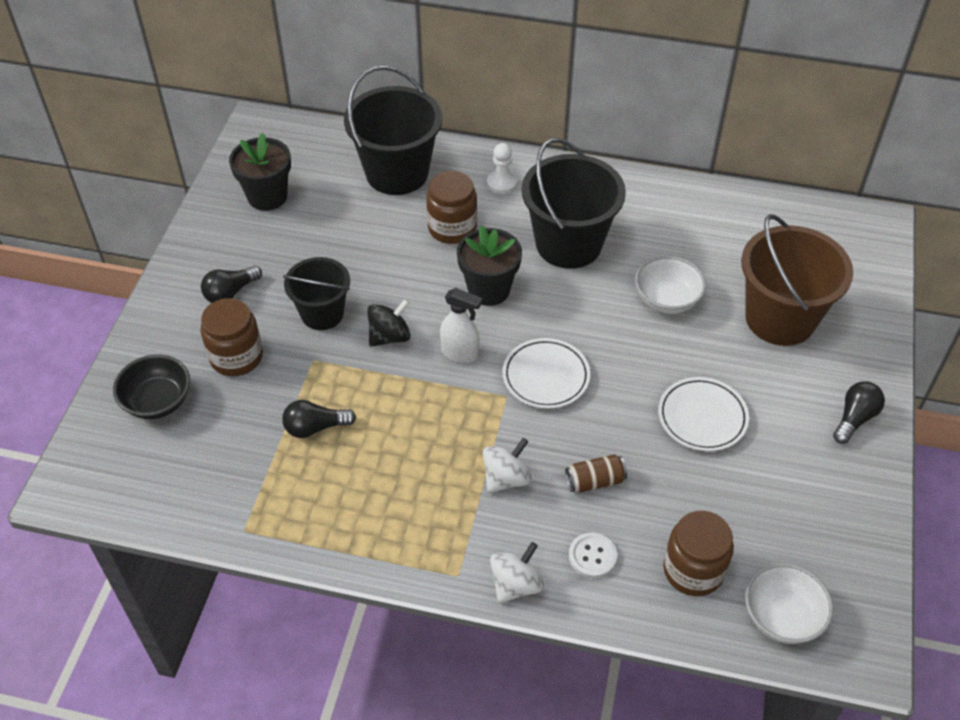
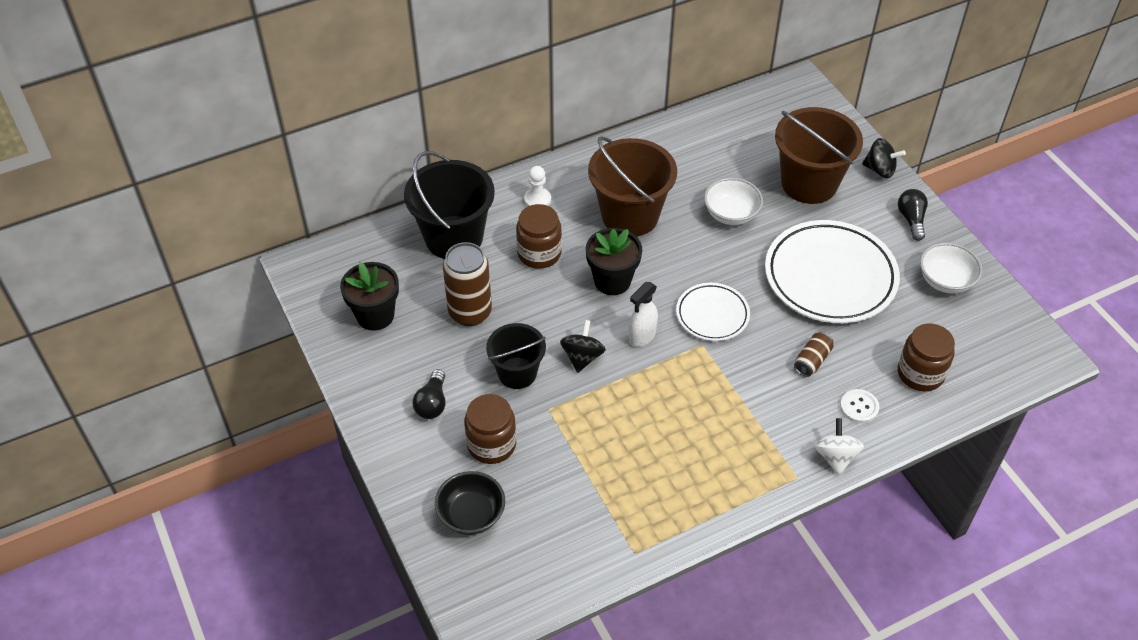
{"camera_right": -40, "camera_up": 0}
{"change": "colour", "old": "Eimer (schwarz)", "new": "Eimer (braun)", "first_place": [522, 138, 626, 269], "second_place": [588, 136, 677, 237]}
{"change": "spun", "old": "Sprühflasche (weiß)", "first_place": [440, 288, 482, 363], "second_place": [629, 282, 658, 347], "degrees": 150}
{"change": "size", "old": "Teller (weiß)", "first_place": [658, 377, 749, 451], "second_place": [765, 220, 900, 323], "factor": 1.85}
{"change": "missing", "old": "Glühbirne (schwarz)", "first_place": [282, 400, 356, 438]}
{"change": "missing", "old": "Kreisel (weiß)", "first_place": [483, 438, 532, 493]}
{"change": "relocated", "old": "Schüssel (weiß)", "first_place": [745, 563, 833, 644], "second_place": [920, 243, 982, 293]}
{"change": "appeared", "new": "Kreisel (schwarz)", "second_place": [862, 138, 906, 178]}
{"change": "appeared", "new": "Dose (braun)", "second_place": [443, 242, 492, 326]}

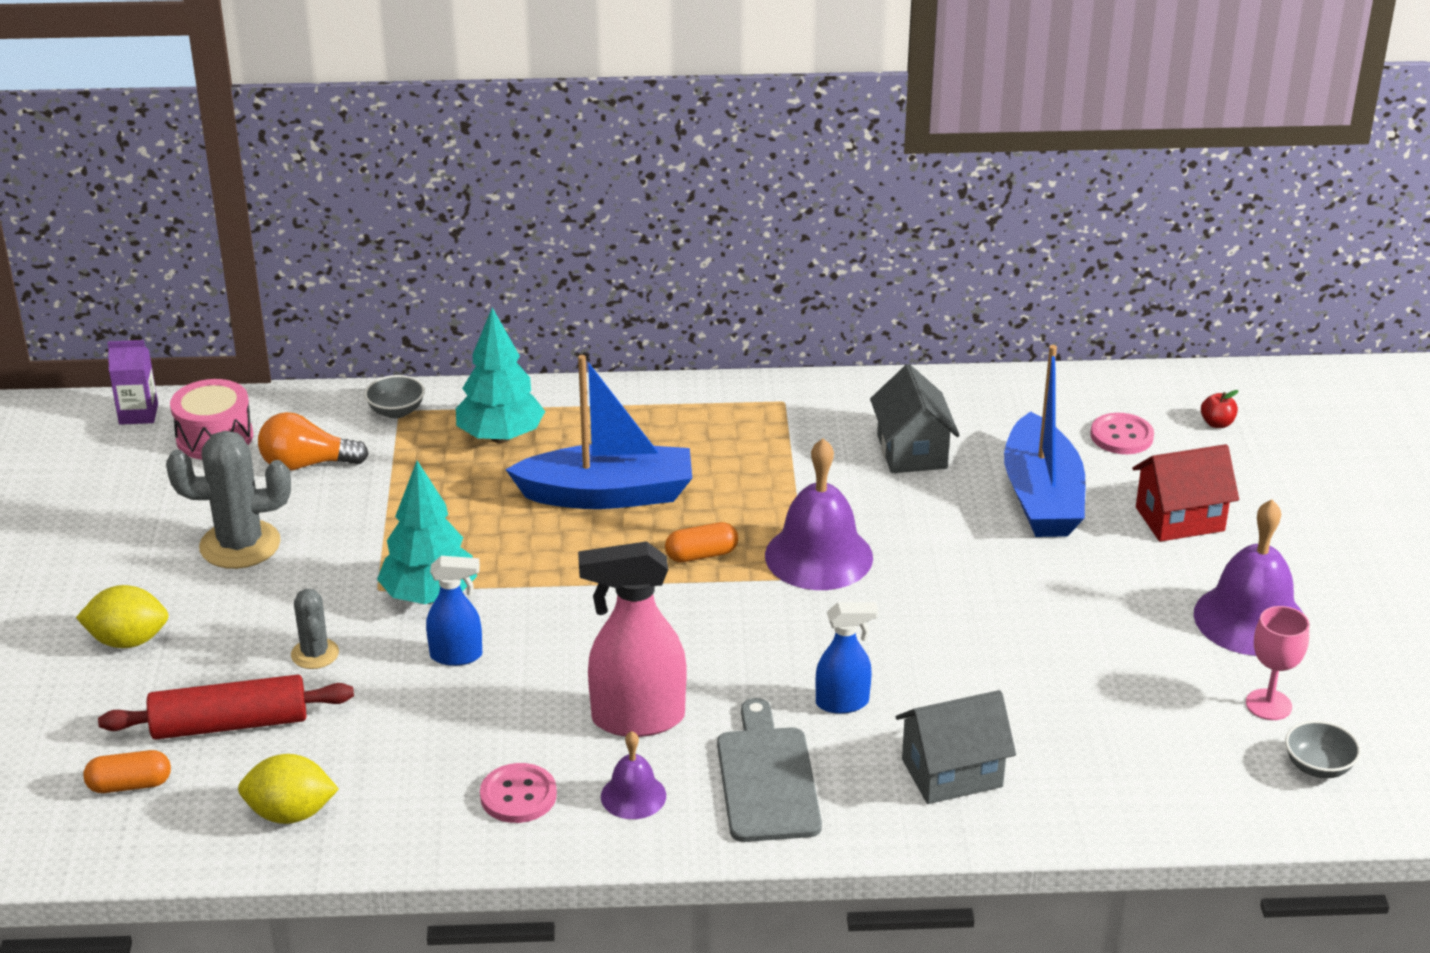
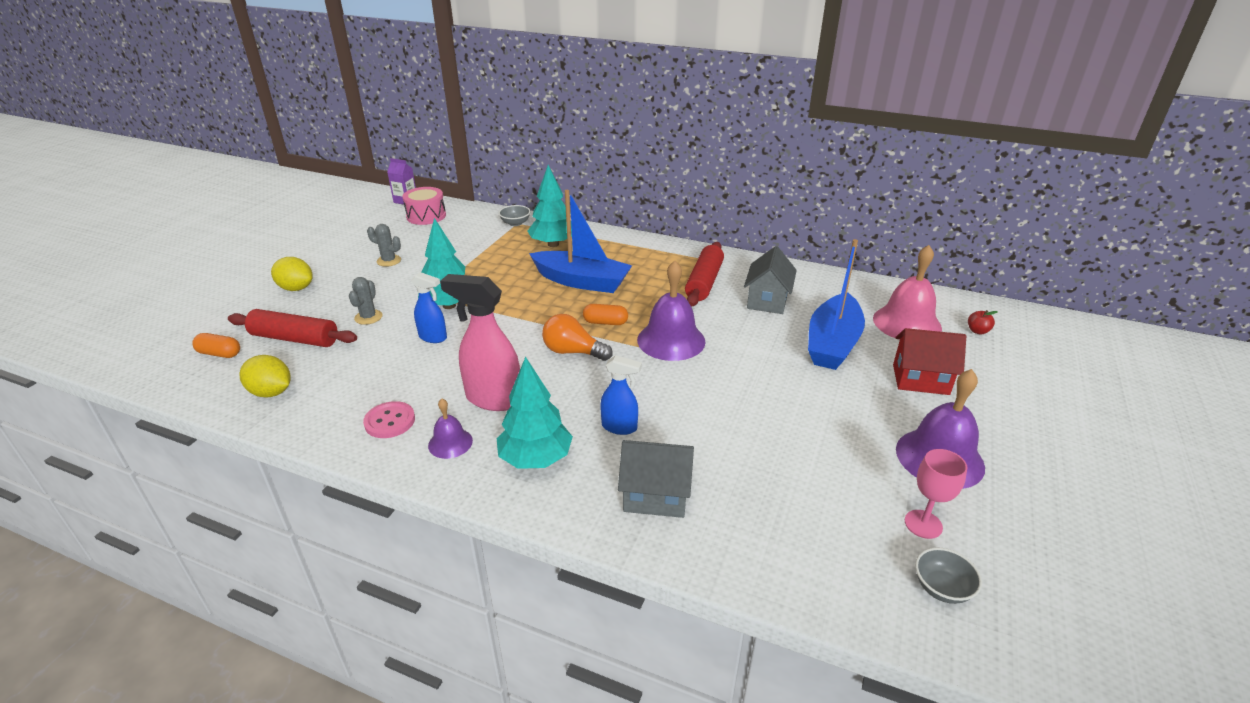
{"camera_right": 25, "camera_up": 0}
{"change": "relocated", "old": "Glühbirne (orange)", "first_place": [258, 412, 369, 471], "second_place": [542, 314, 613, 361]}
{"change": "exchanged", "old": "Knopf (rosa)", "new": "Glocke (rosa)", "first_place": [1090, 413, 1154, 454], "second_place": [873, 245, 942, 340]}
{"change": "size", "old": "Kaktus (grau)", "first_place": [166, 431, 291, 569], "second_place": [367, 224, 401, 267], "factor": 0.56}
{"change": "exchanged", "old": "Schneidebrett (grau)", "new": "Baum (türkis)", "first_place": [717, 698, 822, 842], "second_place": [497, 357, 573, 469]}
{"change": "appeared", "new": "Nudelholz (rot)", "second_place": [685, 242, 724, 307]}

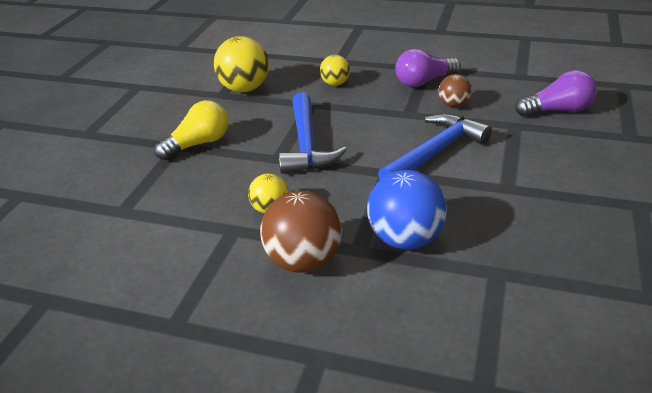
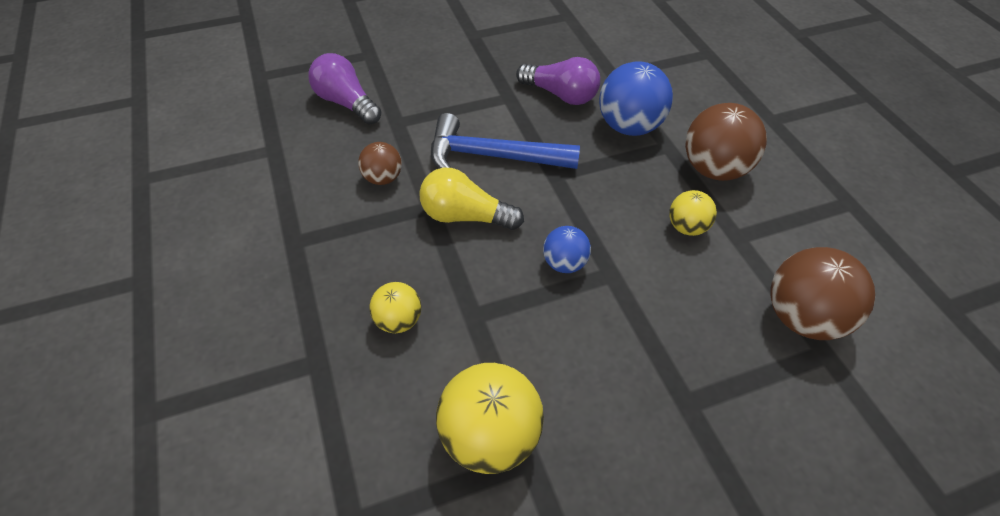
{"camera_right": -130, "camera_up": 15}
{"change": "relocated", "old": "Glühbirne (lila)", "first_place": [395, 49, 461, 87], "second_place": [516, 57, 600, 105]}
{"change": "exchanged", "old": "Hammer (blau)", "new": "Ball (blau)", "first_place": [279, 92, 347, 174], "second_place": [543, 226, 591, 273]}
{"change": "relocated", "old": "Glühbirne (gelb)", "first_place": [154, 100, 229, 160], "second_place": [419, 168, 524, 230]}
{"change": "appeared", "new": "Ball (braun)", "second_place": [770, 247, 875, 340]}

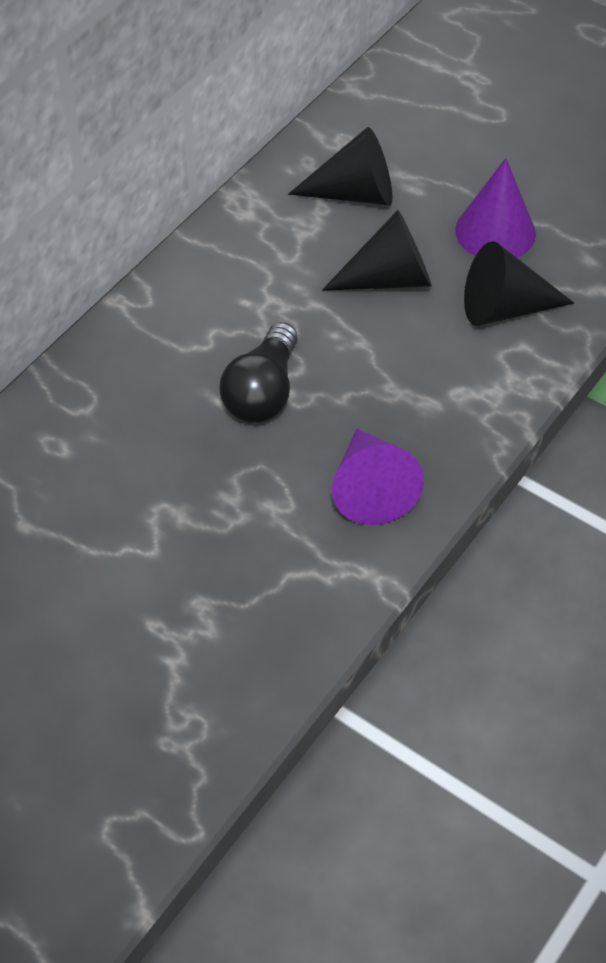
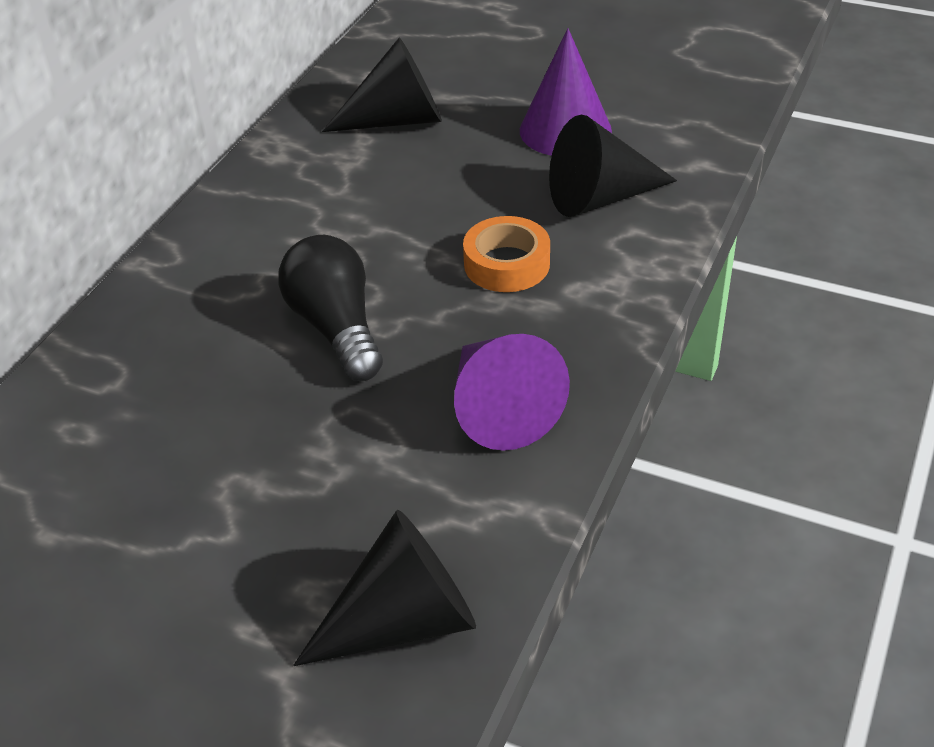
{"camera_right": -10, "camera_up": -10}
{"change": "relocated", "old": "Kegel (schwarz)", "first_place": [322, 210, 432, 291], "second_place": [294, 510, 476, 666]}
{"change": "spun", "old": "Glühbirne (schwarz)", "first_place": [220, 322, 298, 423], "second_place": [278, 235, 383, 381], "degrees": 150}
{"change": "appeared", "new": "Klebeband (orange)", "second_place": [463, 216, 550, 292]}

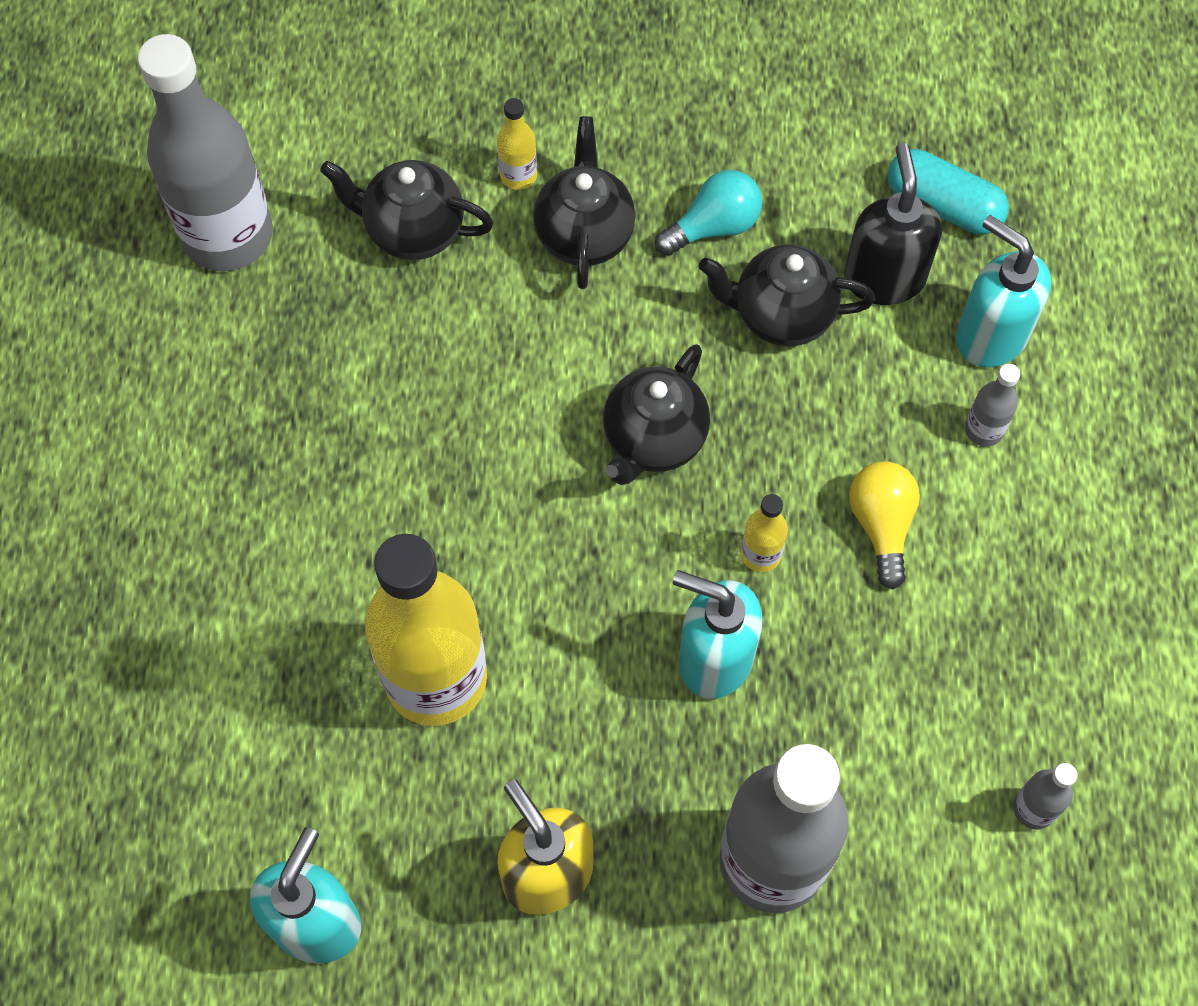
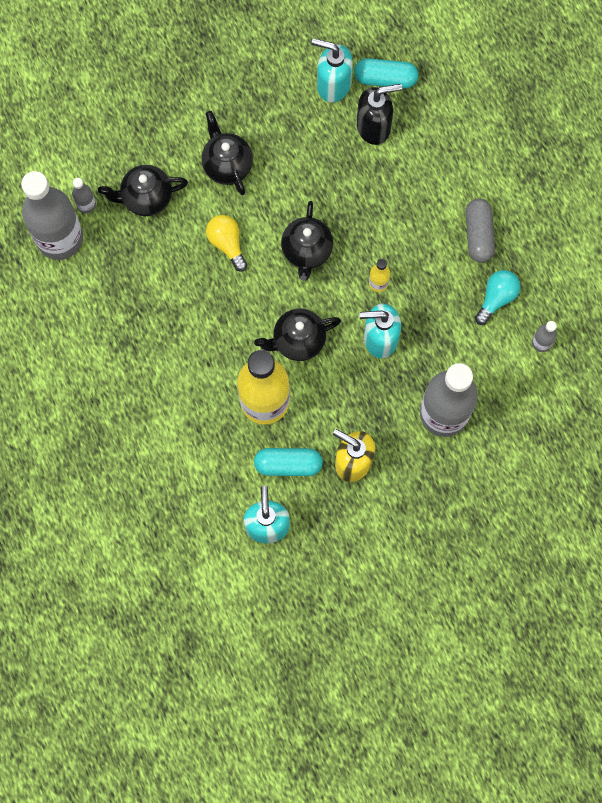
{"camera_right": -25, "camera_up": 10}
{"change": "missing", "old": "Flasche (gelb)", "first_place": [497, 98, 537, 190]}
{"change": "spun", "old": "Seifenspender (schwarz)", "first_place": [844, 143, 942, 305], "second_place": [357, 84, 402, 145], "degrees": 105}
{"change": "relocated", "old": "Glühbirne (türkis)", "first_place": [655, 170, 762, 256], "second_place": [475, 270, 520, 325]}
{"change": "relocated", "old": "Seifenspender (türkis)", "first_place": [956, 215, 1051, 368], "second_place": [312, 38, 353, 103]}
{"change": "relocated", "old": "Teekanne (schwarz)", "first_place": [699, 244, 875, 346], "second_place": [254, 308, 341, 361]}
{"change": "relocated", "old": "Flasche (grau)", "first_place": [965, 364, 1020, 447], "second_place": [72, 178, 96, 213]}
{"change": "relocated", "old": "Glühbirne (gelb)", "first_place": [849, 461, 920, 589], "second_place": [206, 215, 247, 272]}
{"change": "appeared", "new": "Kapsel (grau)", "second_place": [465, 198, 495, 263]}
{"change": "appeared", "new": "Kapsel (türkis)", "second_place": [254, 448, 323, 476]}

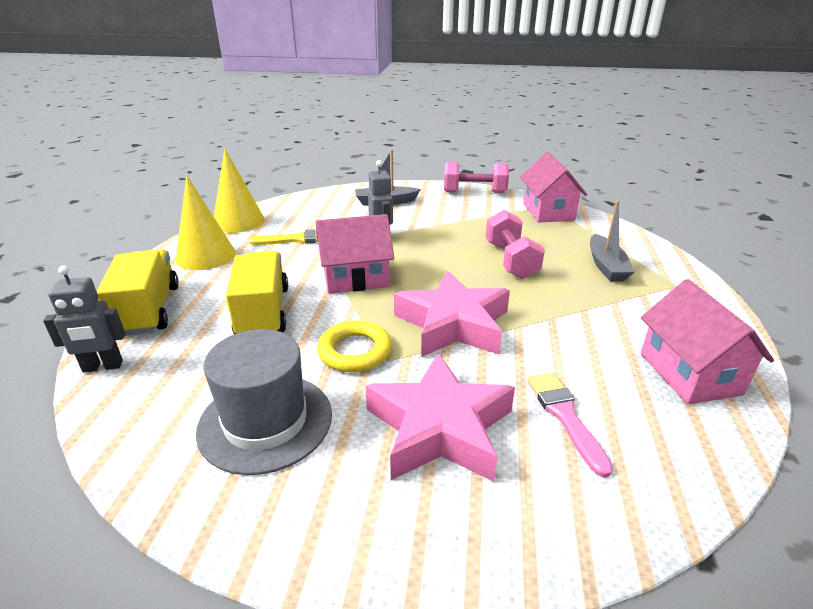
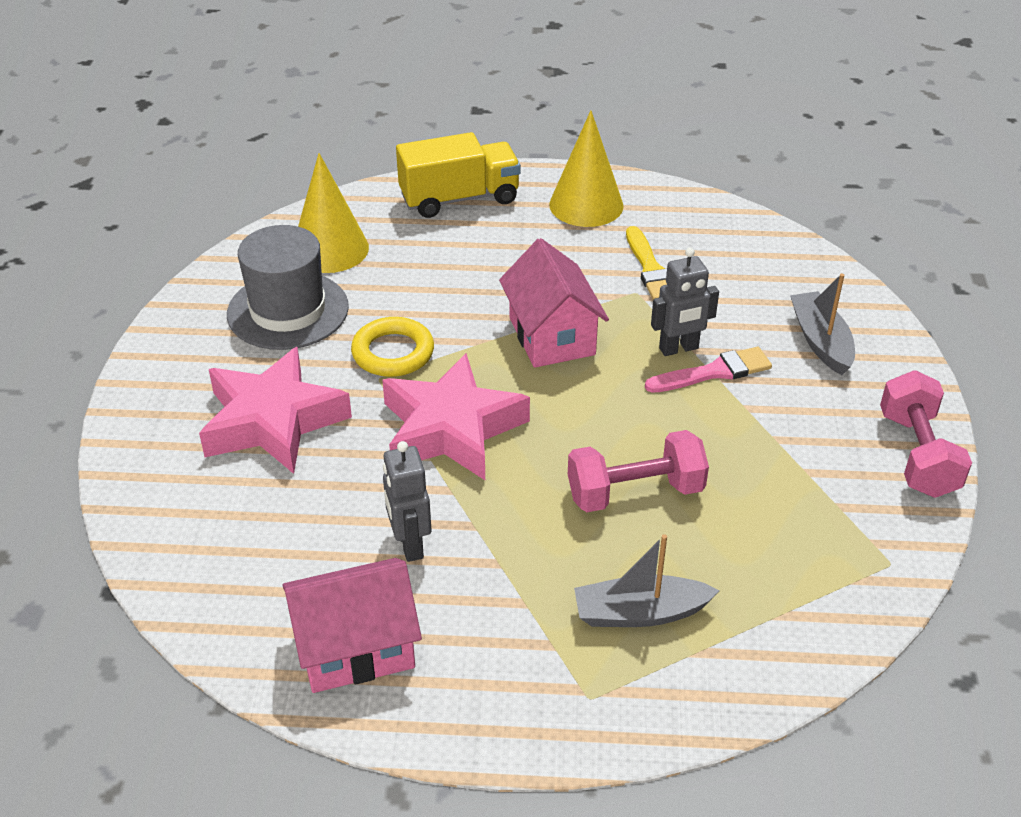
{"camera_right": 85, "camera_up": 10}
{"change": "relocated", "old": "Kegel (gelb)", "first_place": [214, 149, 265, 233], "second_place": [298, 153, 369, 273]}
{"change": "missing", "old": "Haus (rosa)", "first_place": [520, 152, 587, 222]}
{"change": "missing", "old": "Lastwagen (gelb)", "first_place": [226, 251, 288, 334]}
{"change": "relocated", "old": "Roboter (grau)", "first_place": [43, 266, 125, 373], "second_place": [383, 441, 431, 562]}
{"change": "relocated", "old": "Pinsel (rosa)", "first_place": [527, 372, 613, 478], "second_place": [645, 347, 772, 393]}

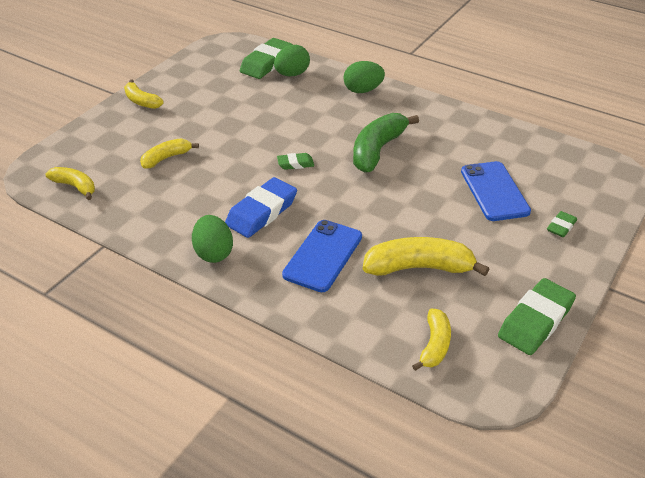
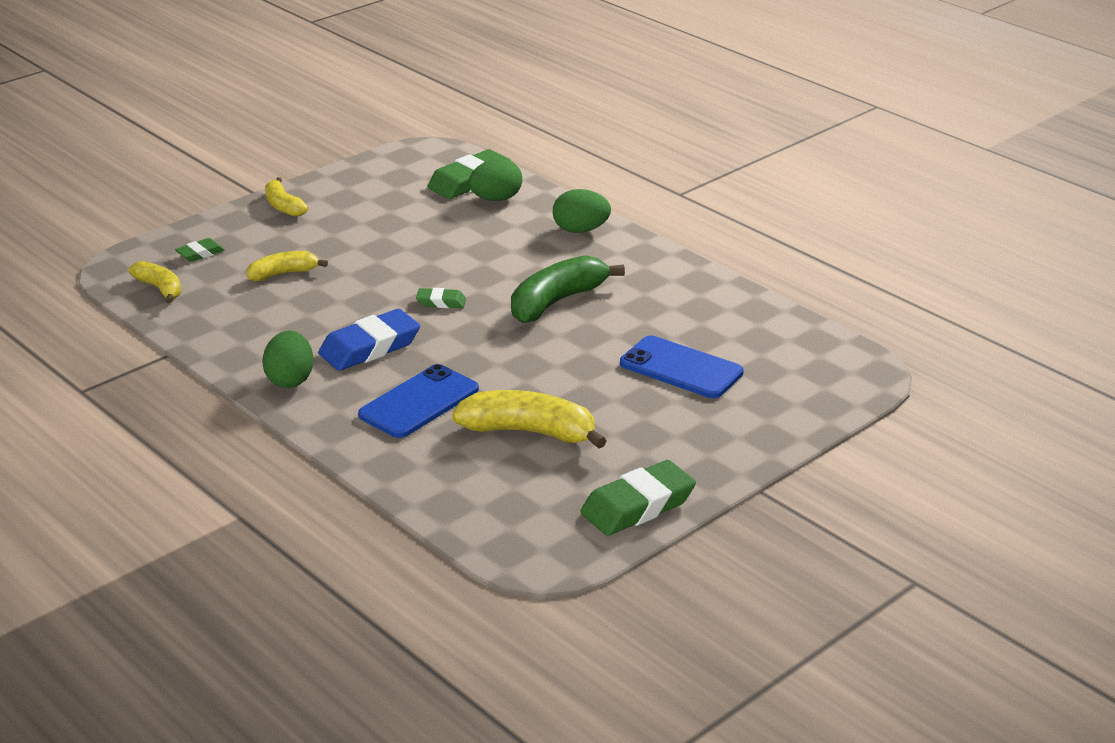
{"camera_right": 15, "camera_up": -10}
{"change": "spun", "old": "Handy (blau)", "first_place": [461, 161, 531, 221], "second_place": [620, 335, 744, 398], "degrees": -60}
{"change": "relocated", "old": "Radiergummi (grün)", "first_place": [547, 211, 577, 237], "second_place": [175, 238, 225, 262]}
{"change": "missing", "old": "Banane (gelb)", "first_place": [412, 309, 451, 371]}

